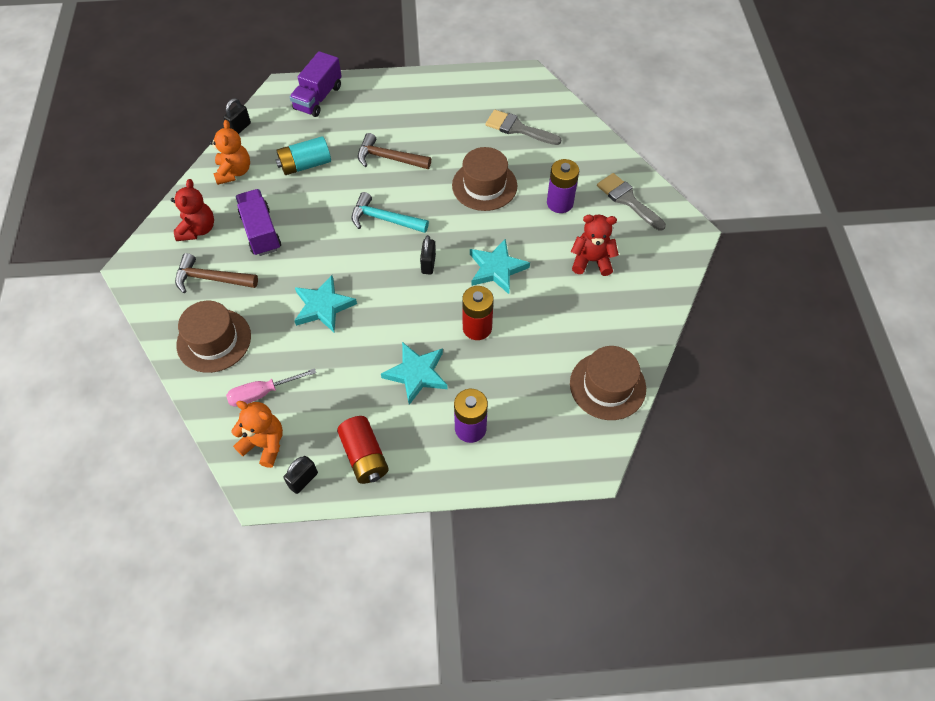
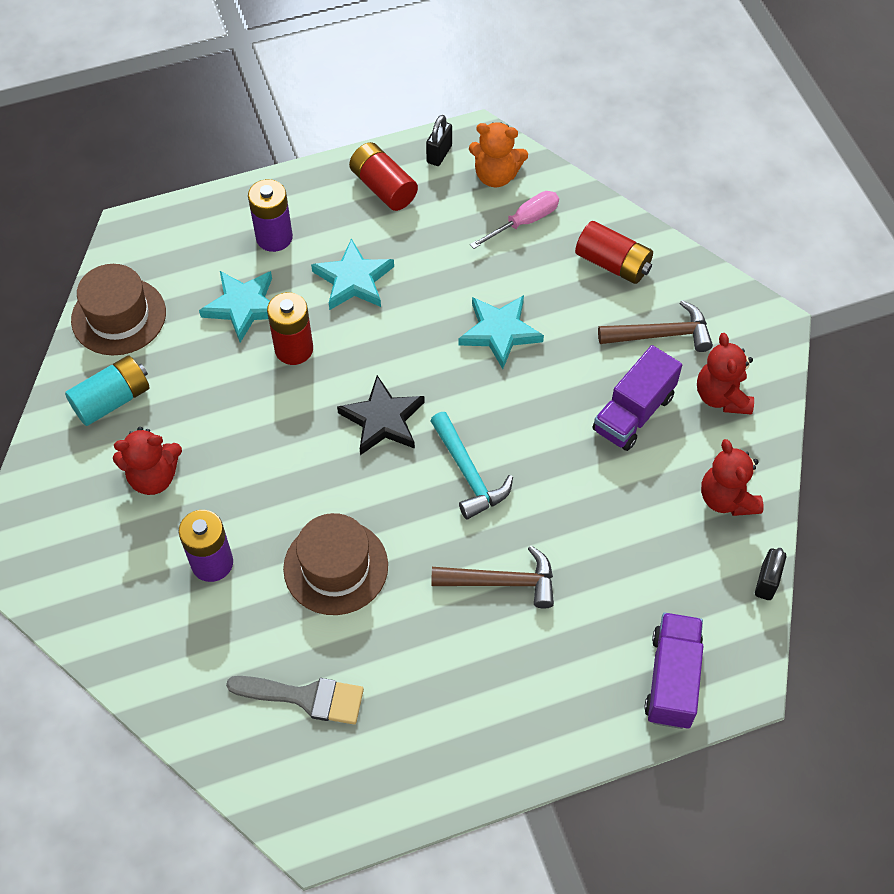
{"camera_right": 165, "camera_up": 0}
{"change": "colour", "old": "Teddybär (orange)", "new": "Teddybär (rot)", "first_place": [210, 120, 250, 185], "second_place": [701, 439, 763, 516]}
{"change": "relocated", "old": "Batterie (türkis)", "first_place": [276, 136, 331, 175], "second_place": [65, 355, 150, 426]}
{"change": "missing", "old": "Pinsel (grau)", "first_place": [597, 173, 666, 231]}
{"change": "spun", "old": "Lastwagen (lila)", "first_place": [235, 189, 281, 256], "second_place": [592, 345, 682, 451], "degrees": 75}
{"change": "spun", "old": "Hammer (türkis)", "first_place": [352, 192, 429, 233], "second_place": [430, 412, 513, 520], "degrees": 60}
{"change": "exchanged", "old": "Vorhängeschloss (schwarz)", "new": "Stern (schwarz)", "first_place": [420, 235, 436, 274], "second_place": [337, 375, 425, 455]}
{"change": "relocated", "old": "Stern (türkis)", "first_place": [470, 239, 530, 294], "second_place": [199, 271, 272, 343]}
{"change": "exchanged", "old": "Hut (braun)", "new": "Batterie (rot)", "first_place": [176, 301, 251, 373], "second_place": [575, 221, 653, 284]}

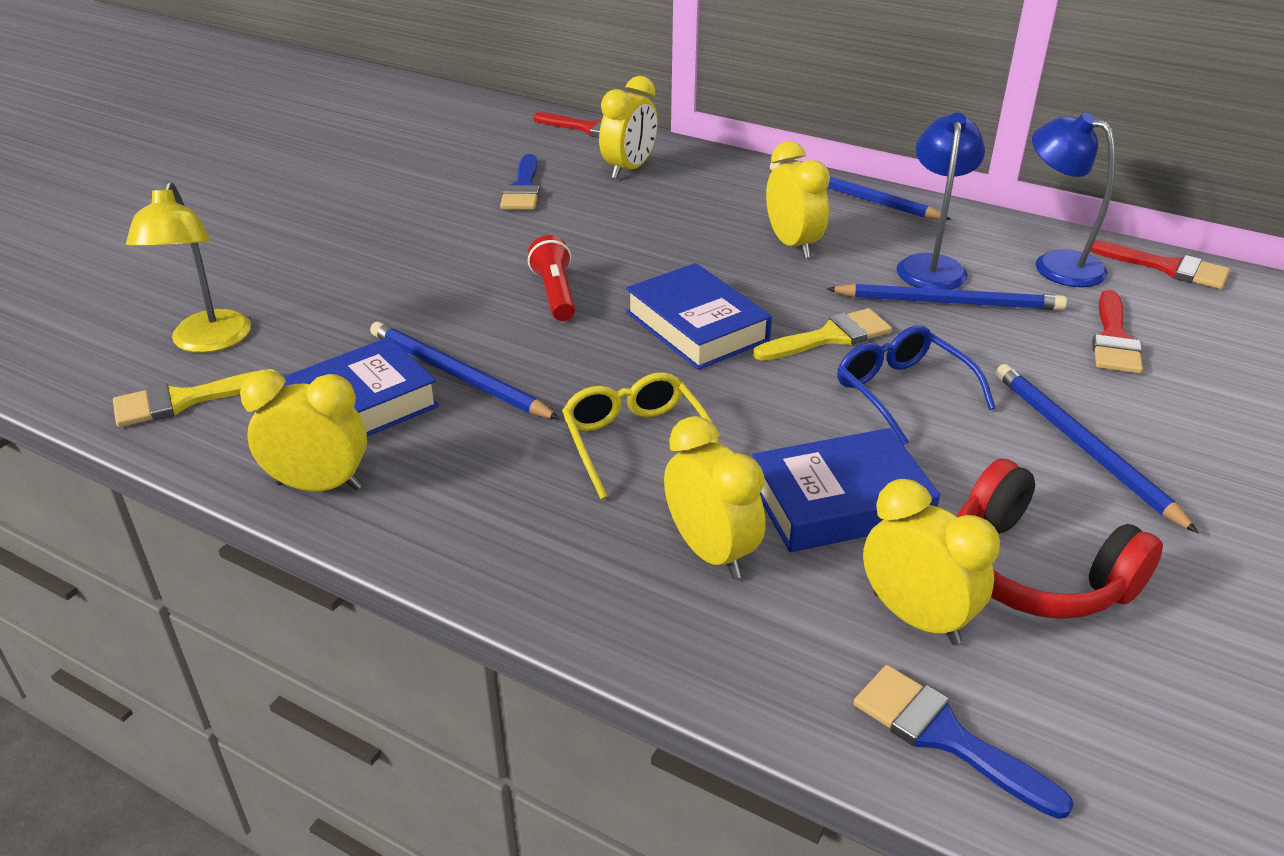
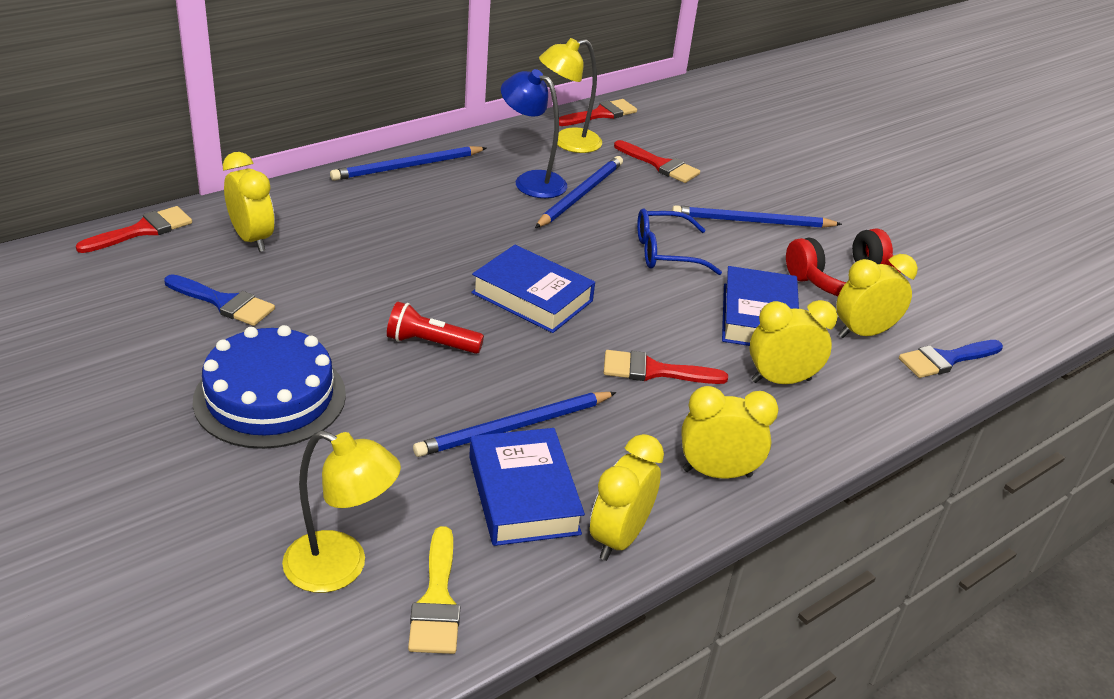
{"camera_right": -70, "camera_up": 0}
{"change": "colour", "old": "Lampe (blau)", "new": "Lampe (gelb)", "first_place": [1032, 113, 1116, 287], "second_place": [539, 38, 602, 153]}
{"change": "relocated", "old": "Wecker (gelb)", "first_place": [766, 141, 830, 258], "second_place": [681, 386, 778, 478]}
{"change": "spun", "old": "Buch (blau)", "first_place": [626, 263, 772, 370], "second_place": [471, 245, 595, 333], "degrees": 45}
{"change": "missing", "old": "Pinsel (gelb)", "first_place": [753, 308, 892, 361]}
{"change": "exchanged", "old": "Brille (gelb)", "new": "Pinsel (rot)", "first_place": [562, 372, 718, 499], "second_place": [604, 350, 728, 384]}
{"change": "appeared", "new": "Kuchen (blau)", "second_place": [193, 325, 346, 449]}

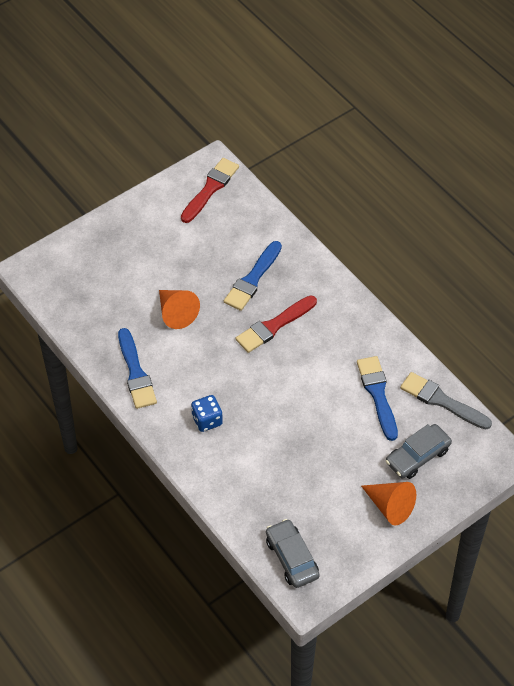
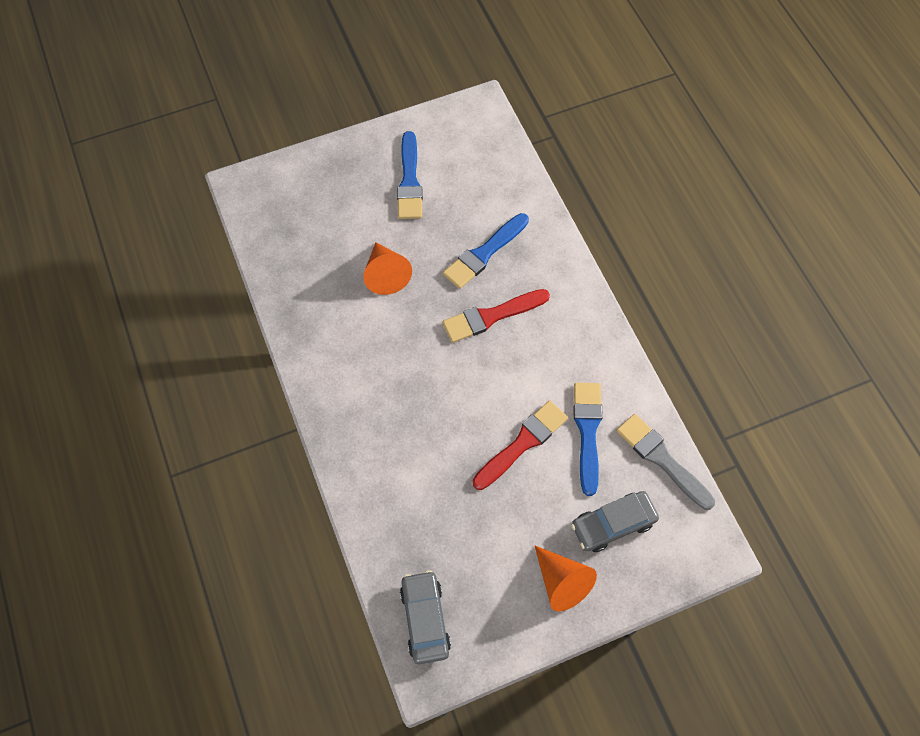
{"camera_right": 15, "camera_up": 10}
{"change": "relocated", "old": "Pinsel (rot)", "first_place": [181, 158, 239, 223], "second_place": [473, 400, 568, 490]}
{"change": "relocated", "old": "Pinsel (blau)", "first_place": [118, 328, 157, 409], "second_place": [397, 131, 423, 219]}
{"change": "missing", "old": "Spielwürfel (blau)", "first_place": [191, 395, 223, 432]}

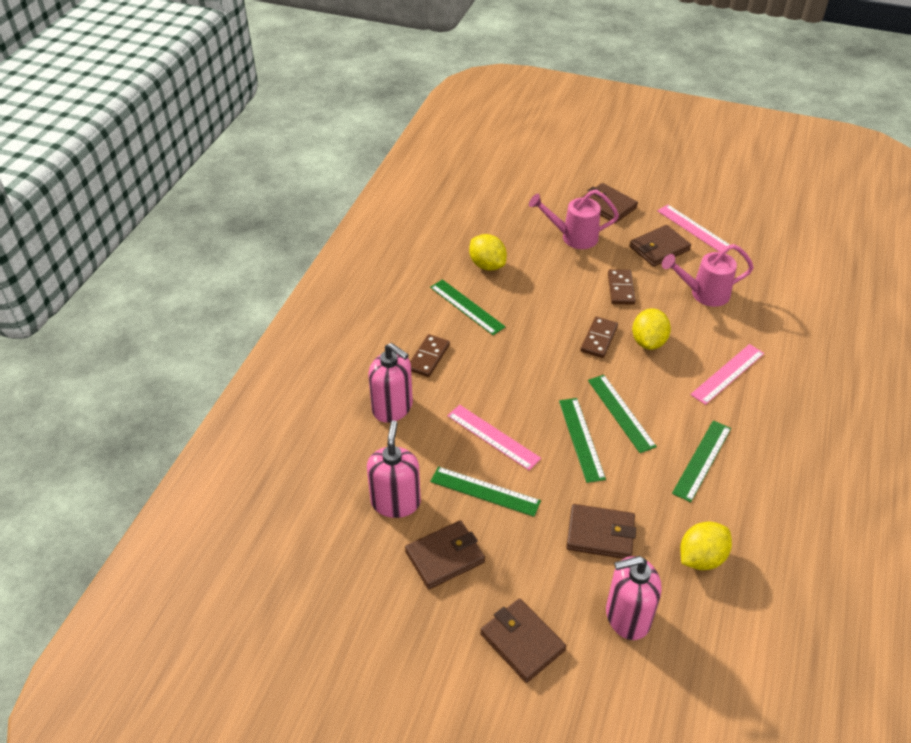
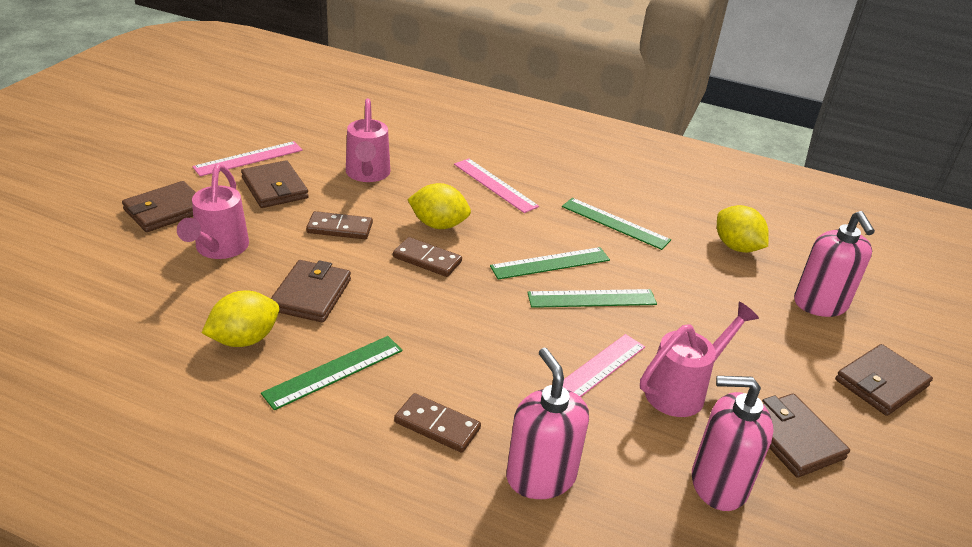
{"camera_right": -90, "camera_up": -10}
{"change": "spun", "old": "Seifenspender (rosa)", "first_place": [368, 343, 413, 423], "second_place": [506, 348, 589, 499], "degrees": -60}
{"change": "exchanged", "old": "Lineal (grün)", "new": "Gießkanne (rosa)", "first_place": [430, 466, 541, 517], "second_place": [640, 302, 759, 417]}
{"change": "relocated", "old": "Geldbörse (braun)", "first_place": [566, 504, 636, 559], "second_place": [271, 260, 351, 322]}

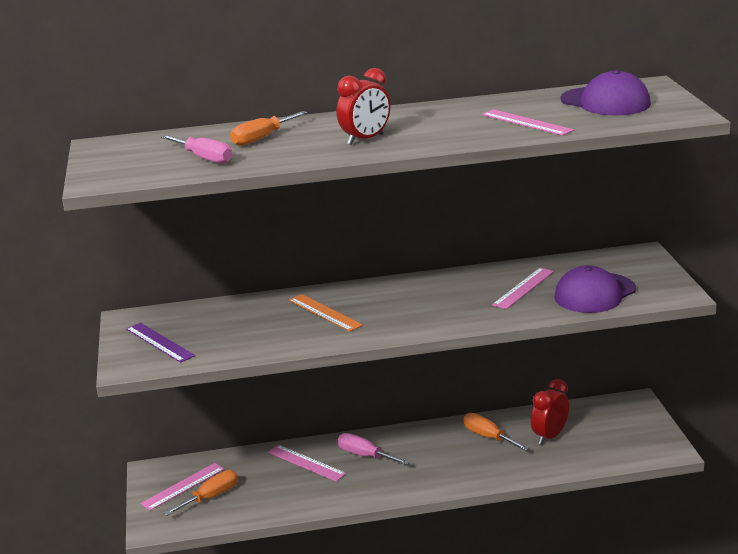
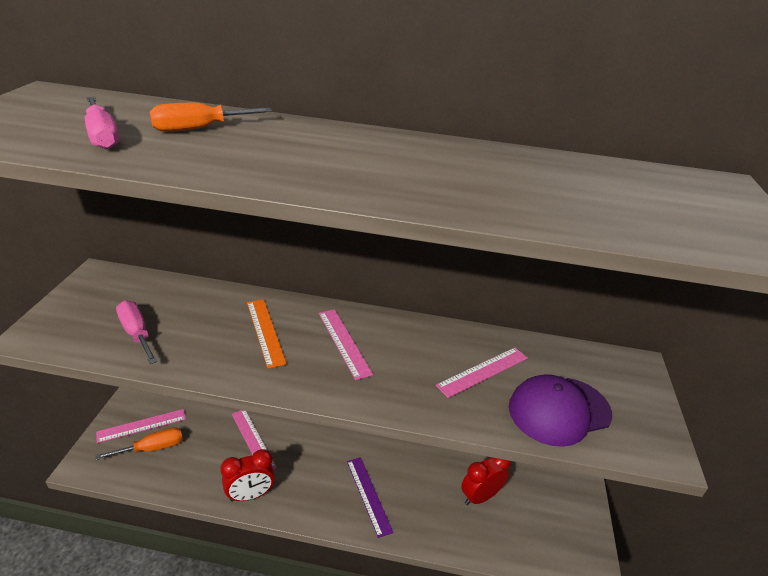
{"camera_right": 15, "camera_up": 10}
{"change": "relocated", "old": "Wecker (rot)", "first_place": [337, 68, 390, 145], "second_place": [220, 449, 275, 502]}
{"change": "missing", "old": "Kappe (lila)", "first_place": [561, 70, 651, 115]}
{"change": "relocated", "old": "Lineal (rosa)", "first_place": [482, 109, 574, 136], "second_place": [319, 309, 373, 380]}
{"change": "relocated", "old": "Lineal (lila)", "first_place": [126, 323, 195, 363], "second_place": [347, 457, 394, 538]}
{"change": "missing", "old": "Schraubenzieher (orange)", "first_place": [463, 413, 530, 451]}
{"change": "relocated", "old": "Schraubenzieher (rosa)", "first_place": [337, 433, 410, 465], "second_place": [116, 300, 158, 364]}

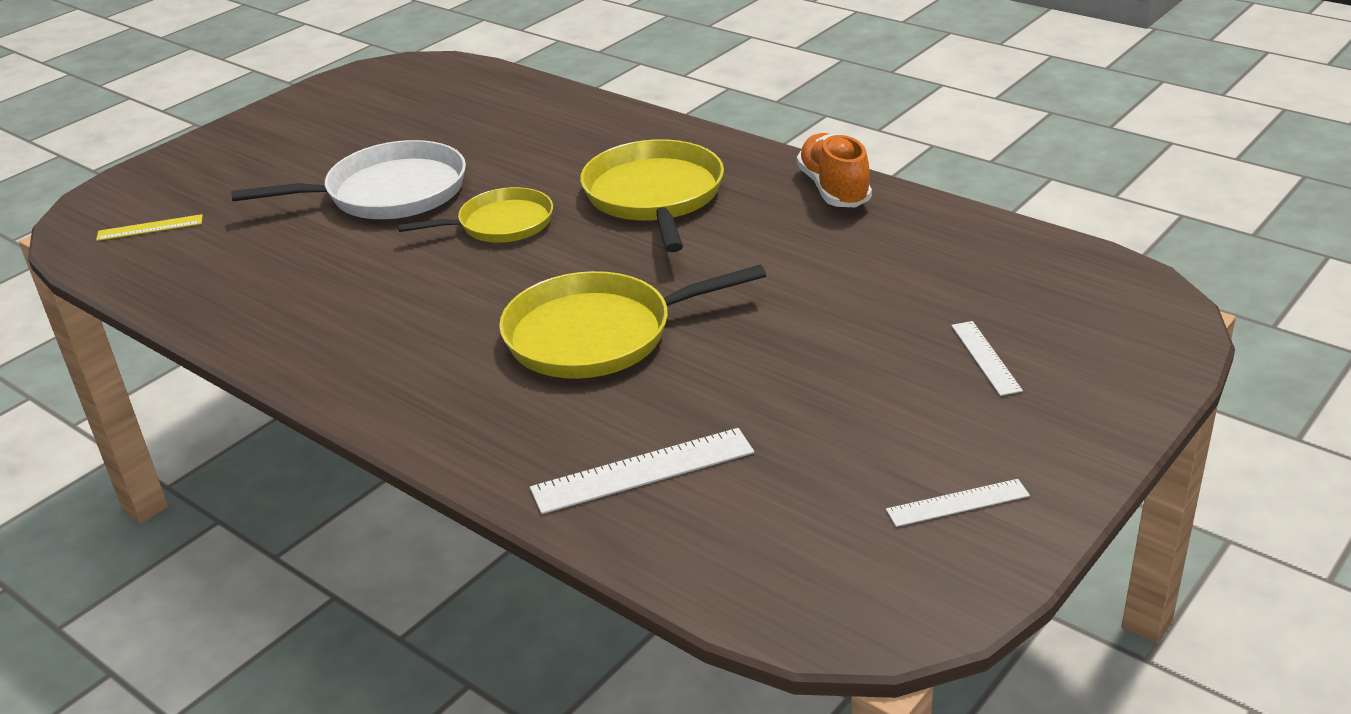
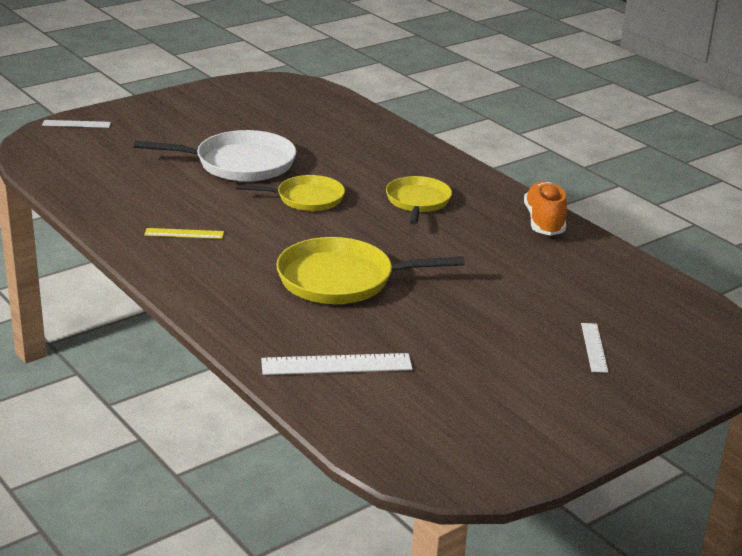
{"camera_right": 10, "camera_up": -5}
{"change": "size", "old": "Pfanne (gelb)", "first_place": [580, 139, 724, 252], "second_place": [386, 176, 452, 224], "factor": 0.65}
{"change": "relocated", "old": "Lineal (gelb)", "first_place": [96, 214, 203, 241], "second_place": [144, 228, 224, 239]}
{"change": "relocated", "old": "Lineal (weiß)", "first_place": [886, 479, 1030, 527], "second_place": [42, 120, 111, 128]}

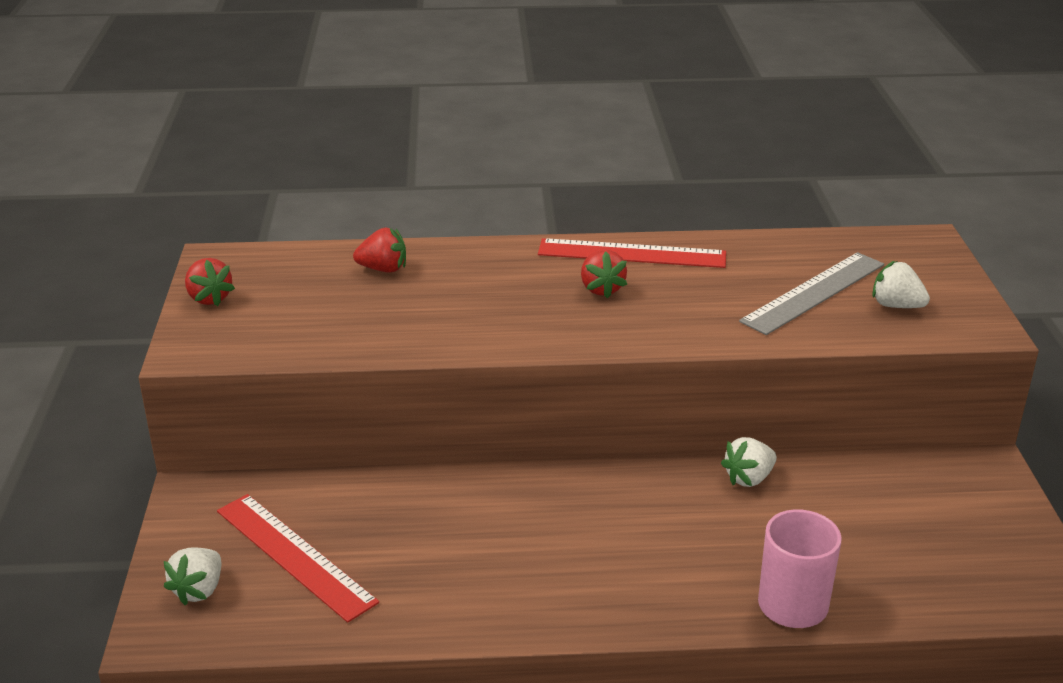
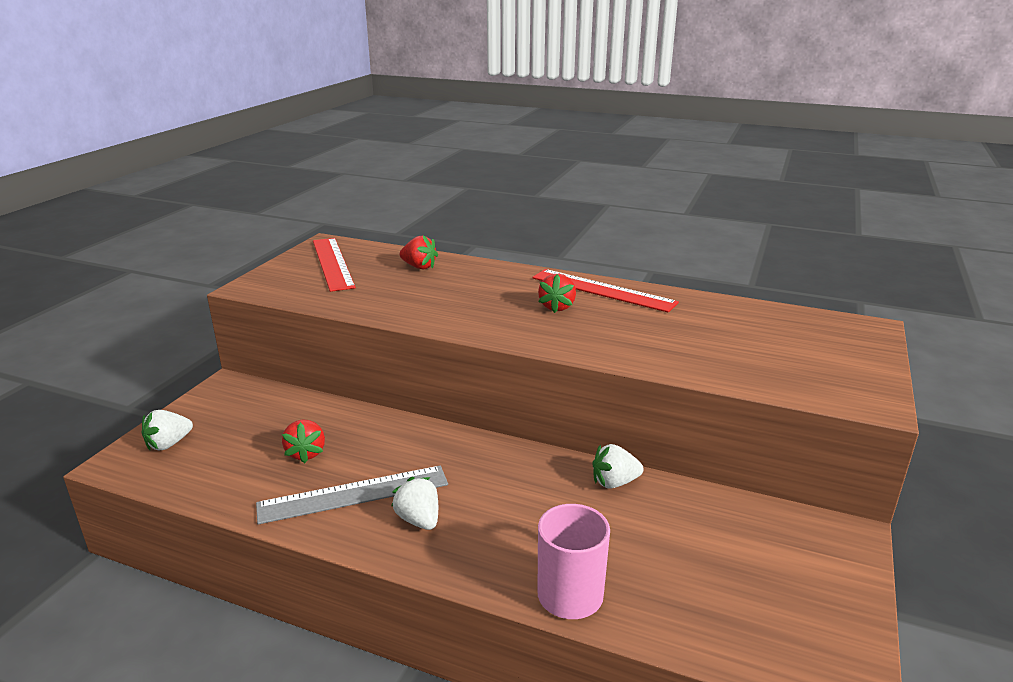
{"camera_right": 25, "camera_up": -5}
{"change": "relocated", "old": "Lineal (grau)", "first_place": [739, 252, 884, 335], "second_place": [256, 466, 448, 525]}
{"change": "relocated", "old": "Erdbeere (rot)", "first_place": [185, 258, 235, 306], "second_place": [282, 420, 325, 463]}
{"change": "relocated", "old": "Erdbeere (weiß)", "first_place": [872, 261, 930, 308], "second_place": [391, 477, 438, 530]}
{"change": "relocated", "old": "Lineal (rot)", "first_place": [217, 494, 379, 623], "second_place": [313, 238, 356, 292]}

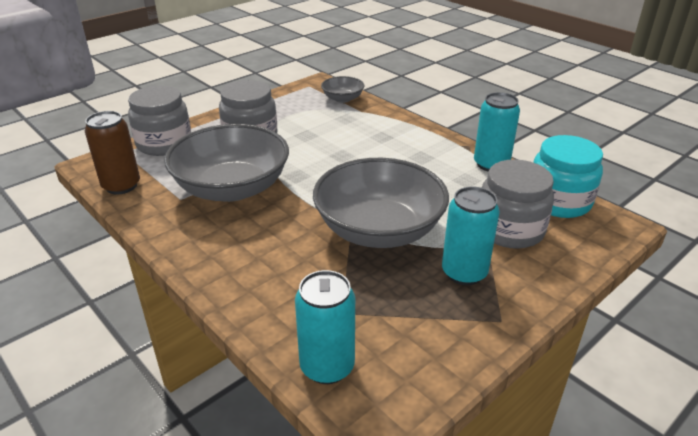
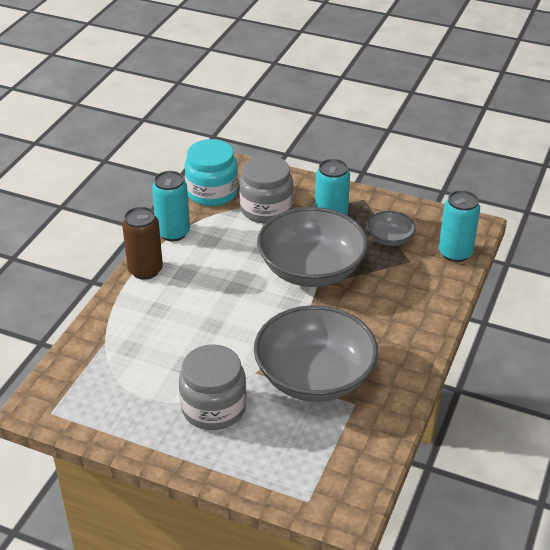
{"camera_right": -115, "camera_up": 5}
{"change": "relocated", "old": "Schüssel (grau)", "first_place": [321, 76, 364, 103], "second_place": [367, 211, 416, 246]}
{"change": "missing", "old": "Einmachglas (grau)", "first_place": [128, 85, 191, 156]}
{"change": "relocated", "old": "Dose (braun)", "first_place": [85, 111, 140, 194], "second_place": [122, 207, 163, 280]}

